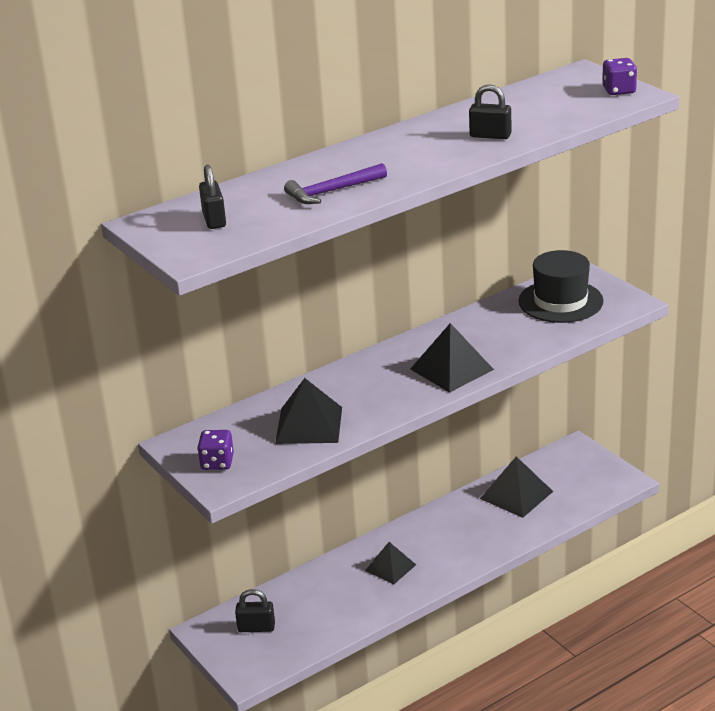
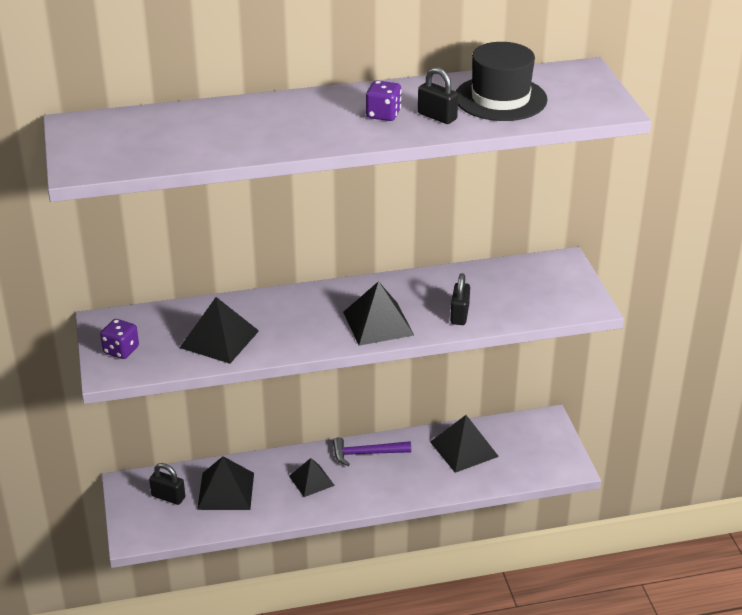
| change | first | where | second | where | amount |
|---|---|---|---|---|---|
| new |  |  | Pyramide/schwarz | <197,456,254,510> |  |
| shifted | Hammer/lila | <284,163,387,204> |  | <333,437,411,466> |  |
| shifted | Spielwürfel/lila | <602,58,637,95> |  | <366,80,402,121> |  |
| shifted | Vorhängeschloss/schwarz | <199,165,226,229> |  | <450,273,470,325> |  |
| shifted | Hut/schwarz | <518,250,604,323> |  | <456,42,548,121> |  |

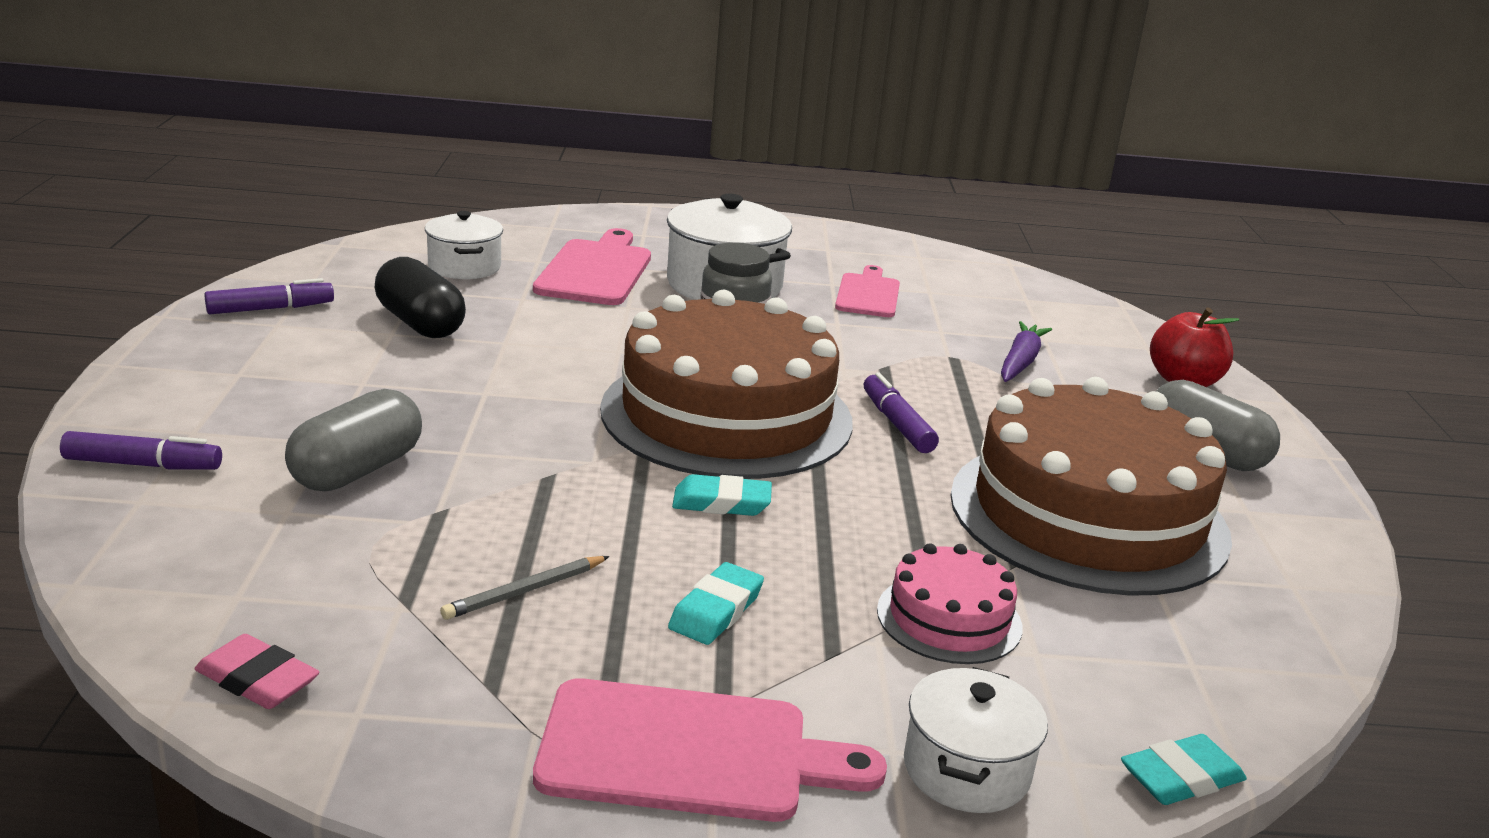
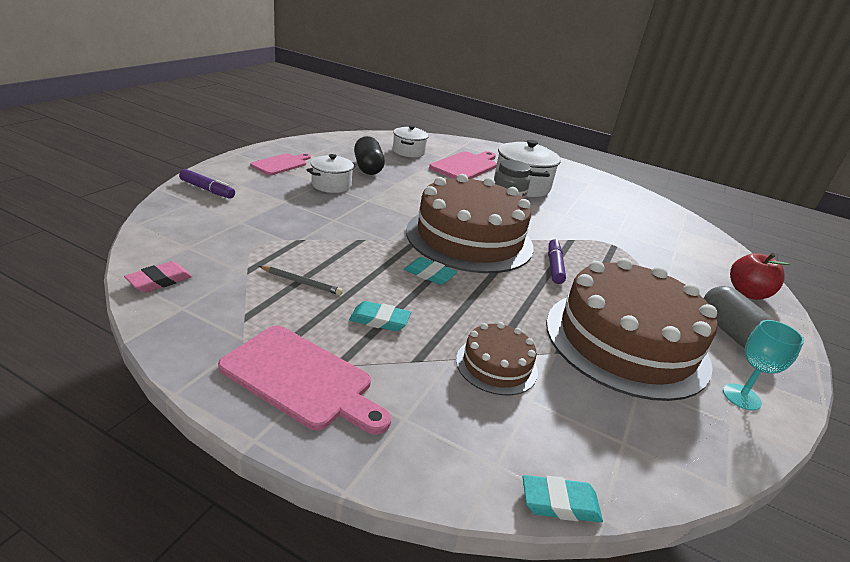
| change | first | where | second | where | amount |
|---|---|---|---|---|---|
| rotated | Radiergummi/rosa | <194,634,320,709> |  | <124,261,192,293> | 75 degrees clockwise |
| shifted | Schneidebrett/rosa | <835,265,900,317> |  | <250,153,311,175> |  |
| rotated | Bleistift/grau | <440,556,610,620> |  | <259,266,343,295> | 150 degrees counterclockwise |
| shifted | Kochtopf/weiß | <904,667,1048,813> |  | <307,154,357,193> |  |
| rotated | Radiergummi/türkis | <668,562,764,645> |  | <349,301,411,331> | 45 degrees clockwise |
| repainted | Kuchen/rosa | <877,543,1022,664> | Kuchen/braun | <456,322,538,395> |  |
| new |  |  | Kelch/türkis | <723,320,804,411> |  |
| gone | Filzstift/lila | <205,278,334,314> |  |  |  |
| gone | Kapsel/grau | <285,389,422,491> |  |  |  |
| gone | Karotte/lila | <1001,321,1052,382> |  |  |  |

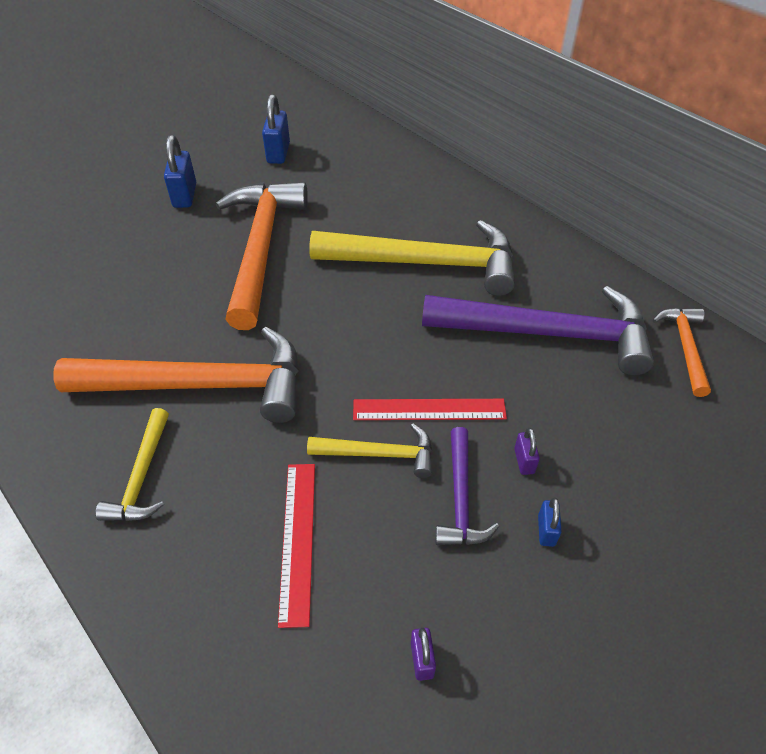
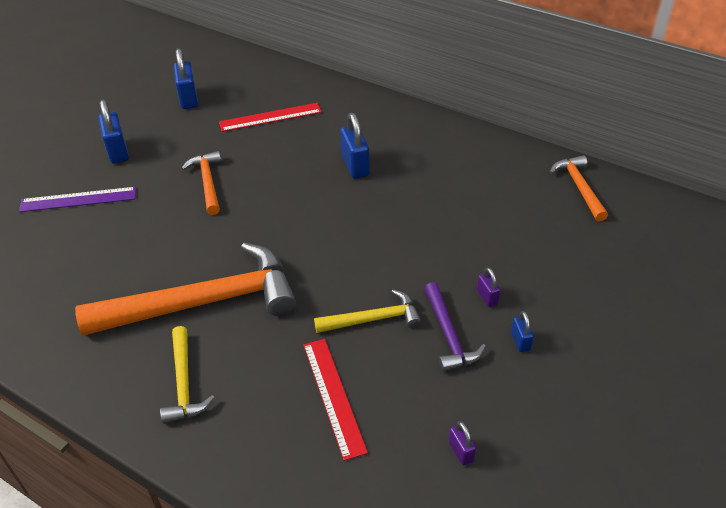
| change | first | where | second | where | amount |
|---|---|---|---|---|---|
| new |  |  | Lineal/lila | <19,187,136,212> |  |
| scaled | Hammer/orange | <216,182,308,330> |  | <182,151,221,215> | x0.49 |
| shifted | Lineal/rot | <353,399,507,420> |  | <219,103,322,132> |  |
| swapped | Hammer/gelb | <309,220,515,296> | Vorhängeschloss/blau | <340,113,370,179> |  |
| gone | Hammer/lila | <422,286,654,376> |  |  |  |

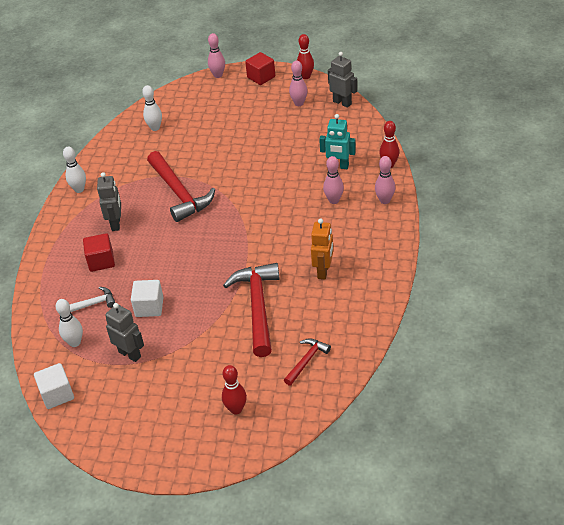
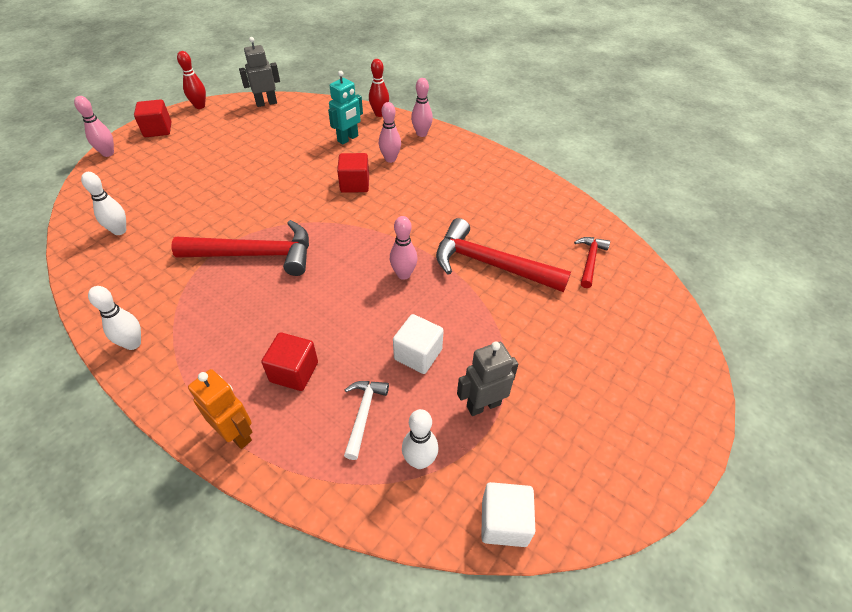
| change | first | where | second | where | amount |
|---|---|---|---|---|---|
| shifted | Roboter/orange | <311,219,333,279> |  | <188,369,253,449> |  |
| new |  |  | Kubus/rot | <337,153,369,193> |  |
| shifted | Bowlingkegel/rosa | <289,61,308,106> |  | <390,216,418,280> |  |
| rotated | Hammer/rot | <284,338,331,386> |  | <574,237,610,288> | 45 degrees clockwise |
| gone | Roboter/grau | <97,172,121,231> |  |  |  |
| gone | Bowlingkegel/rot | <222,365,247,415> |  |  |  |

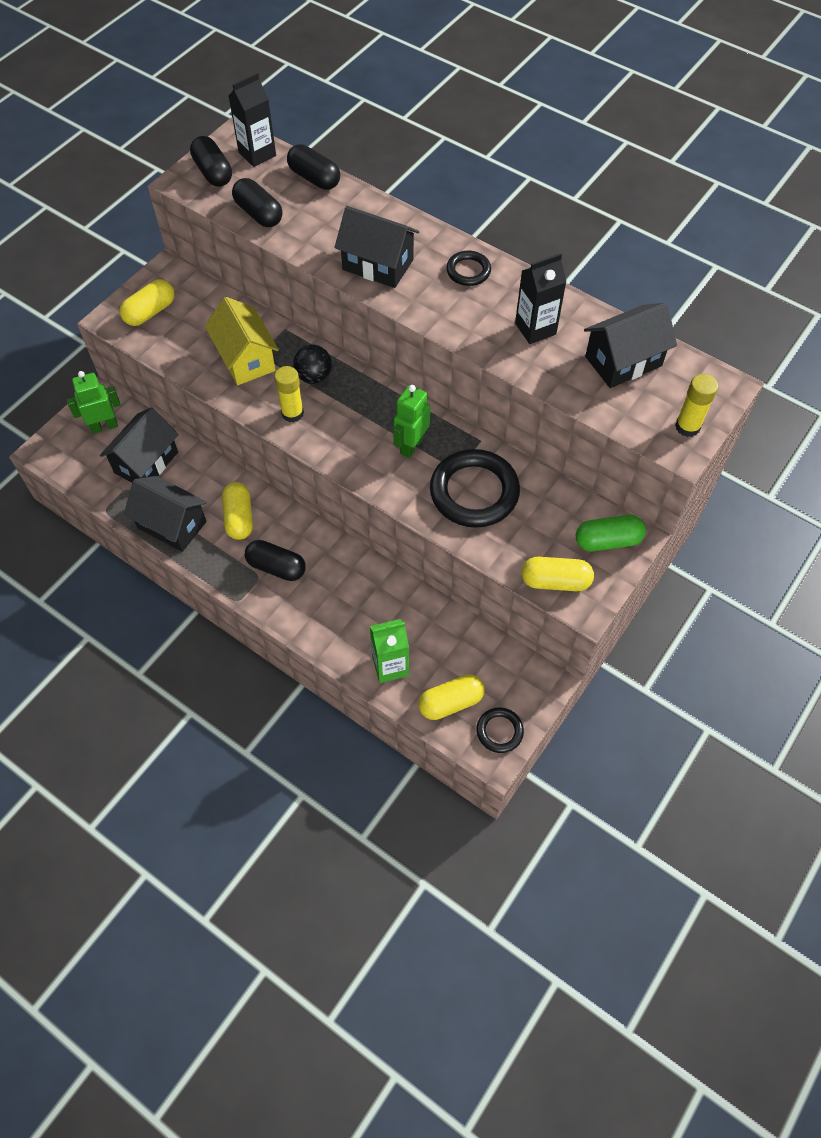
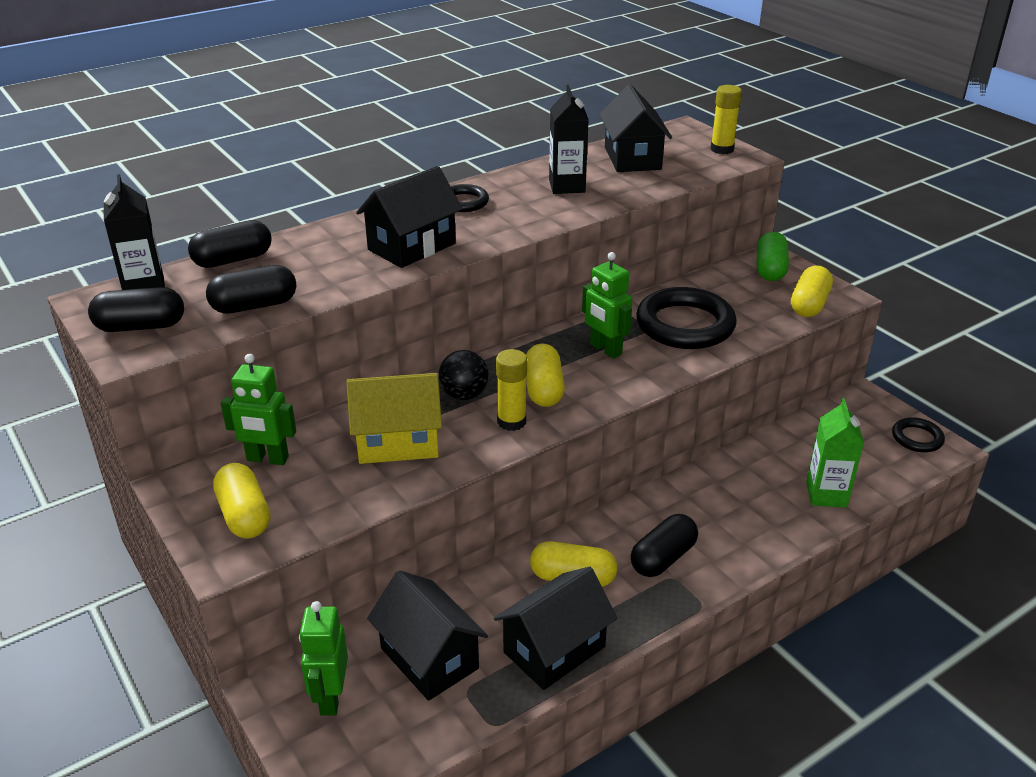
| change | first | where | second | where | amount |
|---|---|---|---|---|---|
| new |  |  | Roboter/grün | <221,354,296,465> |  |
| shifted | Kapsel/gelb | <418,674,485,720> |  | <526,343,565,407> |  |

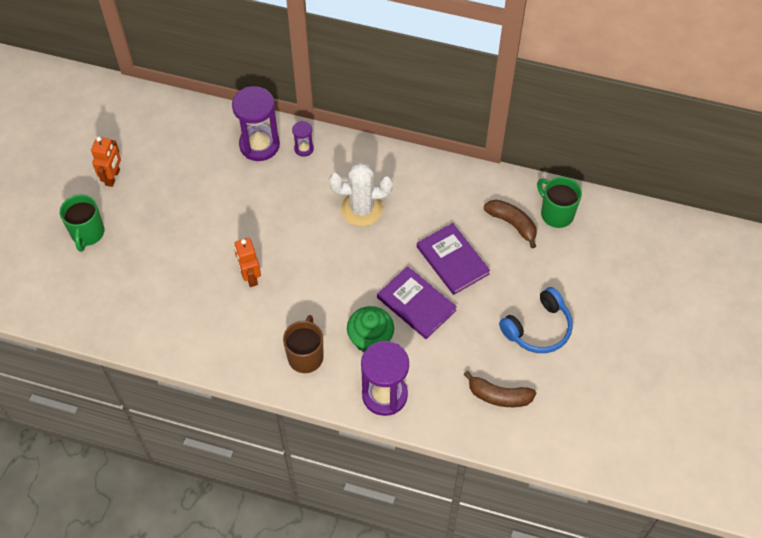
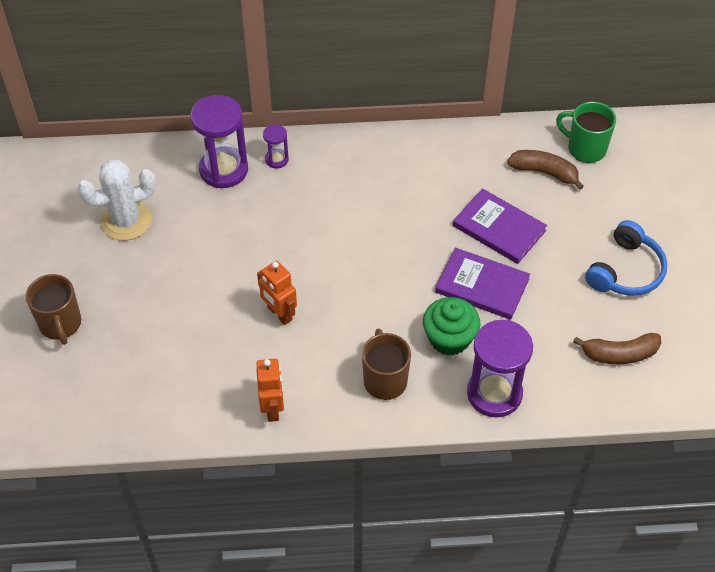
| change | first | where | second | where | amount |
|---|---|---|---|---|---|
| repainted | Tasse/grün | <60,194,104,252> | Tasse/braun | <26,274,81,345> |  |
| shifted | Kaktus/weiß | <329,163,393,226> |  | <77,160,156,241> |  |
| shifted | Roboter/orange | <91,137,121,187> |  | <256,359,284,422> |  |

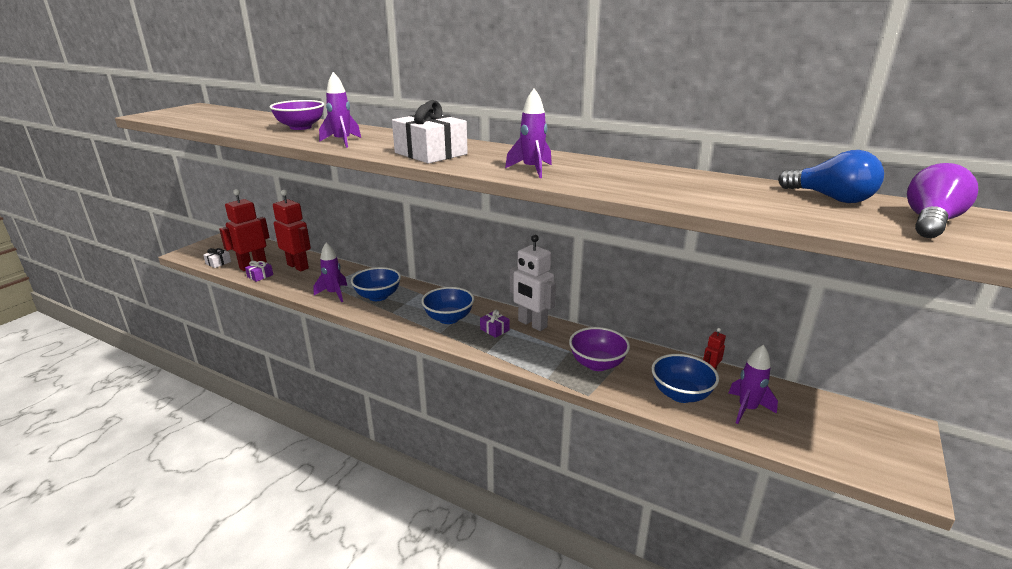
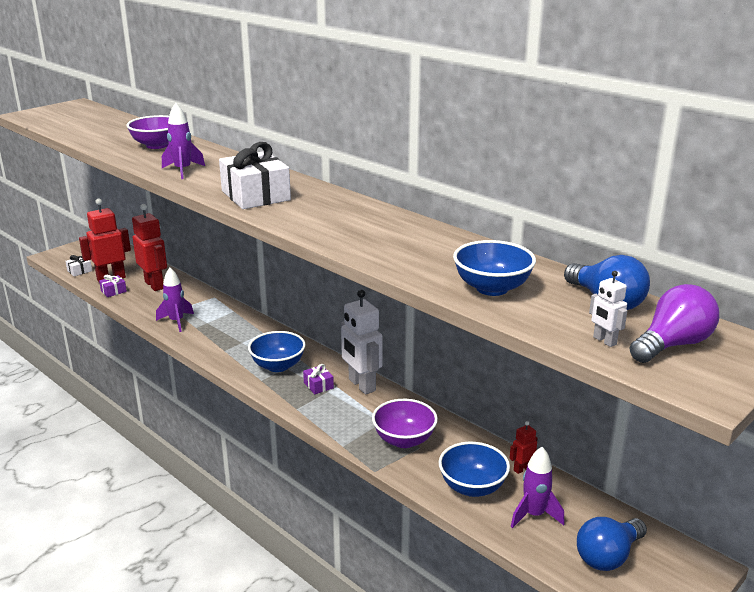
| change | first | where | second | where | amount |
|---|---|---|---|---|---|
| shifted | Schüssel/blau | <351,267,401,301> |  | <453,240,536,296> |  |
| new |  |  | Glühbirne/blau | <577,517,647,571> |  |
| new |  |  | Roboter/weiß | <589,271,627,347> |  |
| gone | Rakete/lila | <505,88,552,178> |  |  |  |

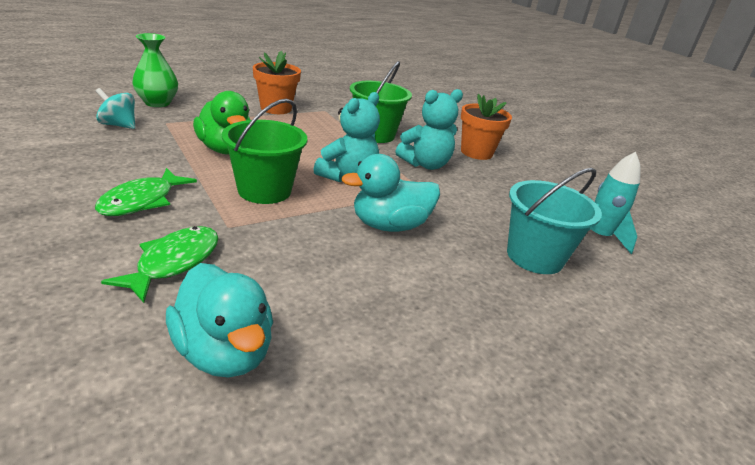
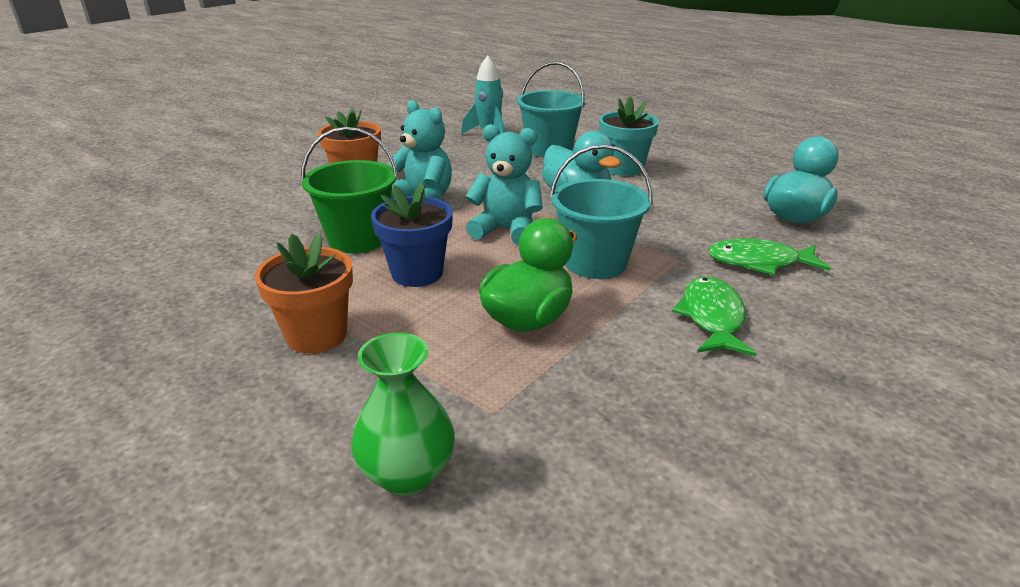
| change | first | where | second | where | amount |
|---|---|---|---|---|---|
| new |  |  | Blumentopf/blau | <371,182,453,287> |  |
| repainted | Eimer/grün | <222,99,307,204> | Eimer/türkis | <550,145,653,279> |  |
| new |  |  | Blumentopf/türkis | <599,97,659,176> |  |
| rotated | Fisch/grün | <95,168,197,216> |  | <672,276,756,356> | 90 degrees counterclockwise |
| gone | Kreisel/türkis | <96,88,135,129> |  |  |  |

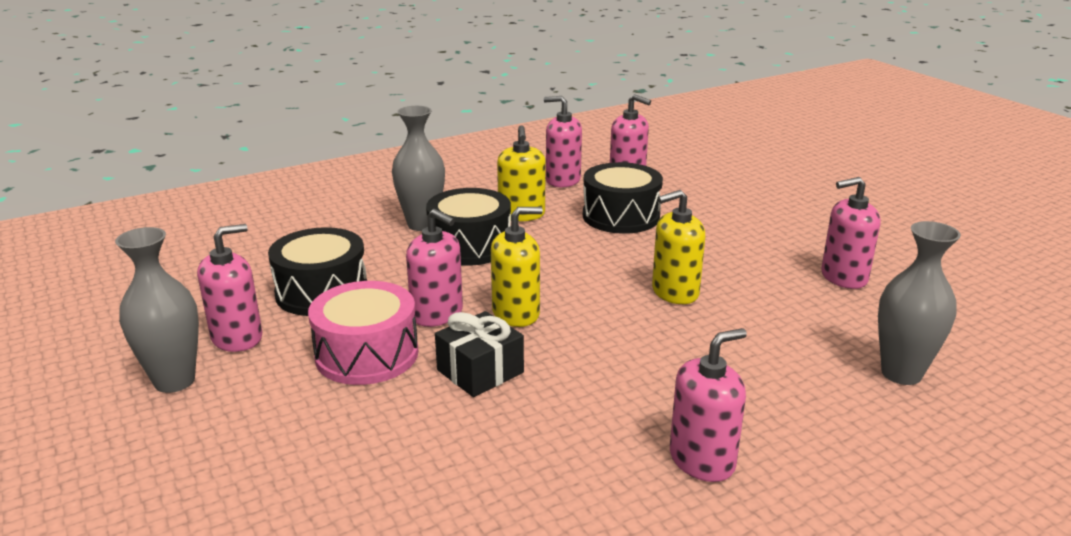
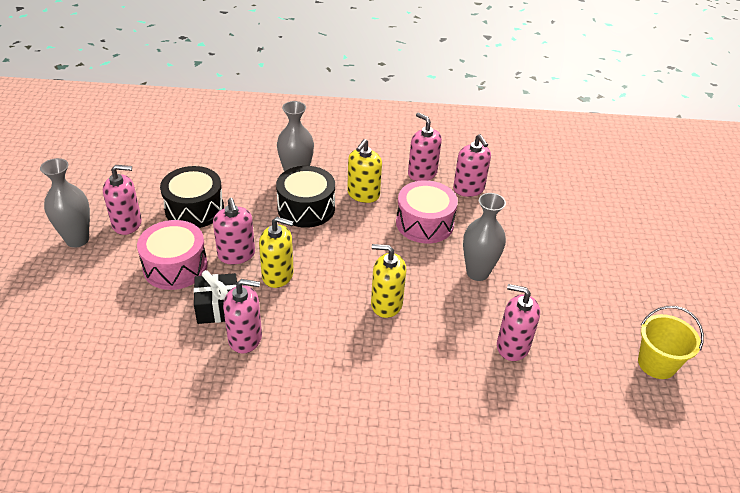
| change | first | where | second | where | amount |
|---|---|---|---|---|---|
| shifted | Seifenspender/rosa | <670,328,747,482> |  | <223,279,262,354> |  |
| repainted | Trommel/schwarz | <583,162,663,234> | Trommel/rosa | <396,180,458,243> |  |
| shifted | Vase/grau | <878,221,961,385> |  | <463,193,506,281> |  |
| new |  |  | Eimer/gelb | <638,306,704,379> |  |

